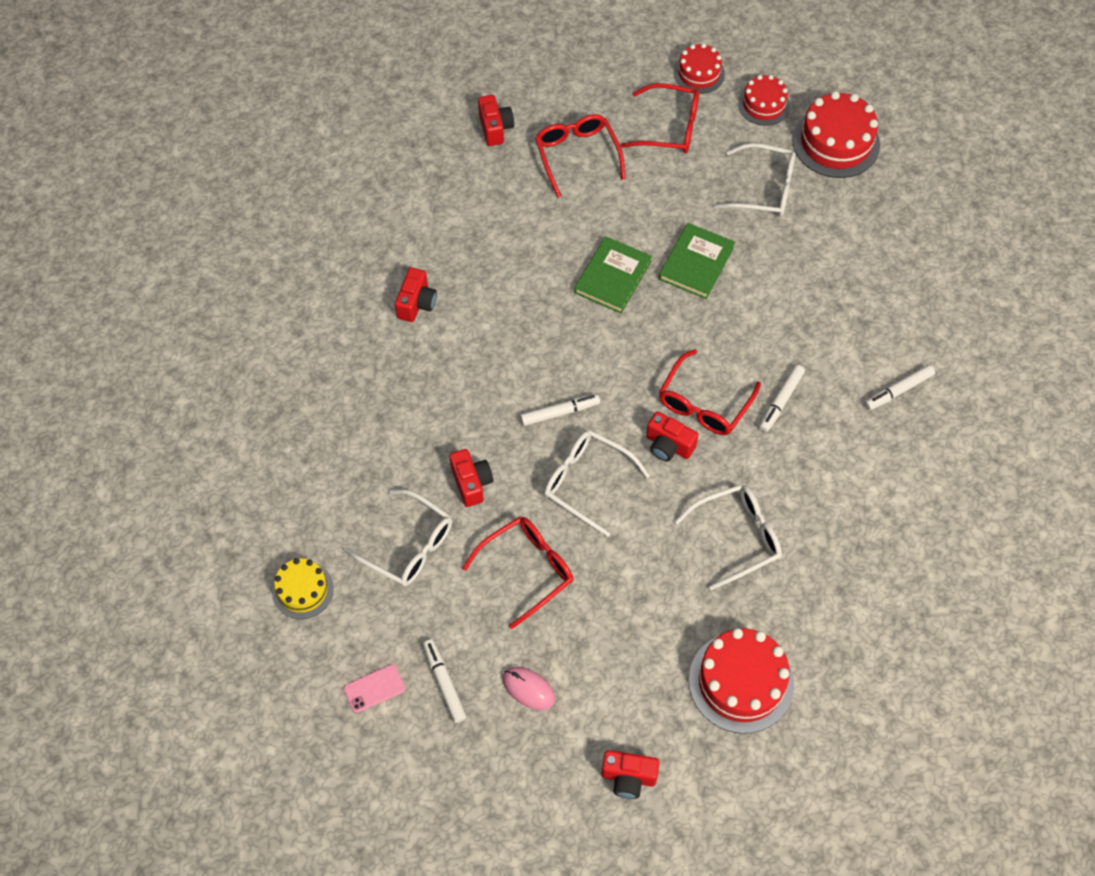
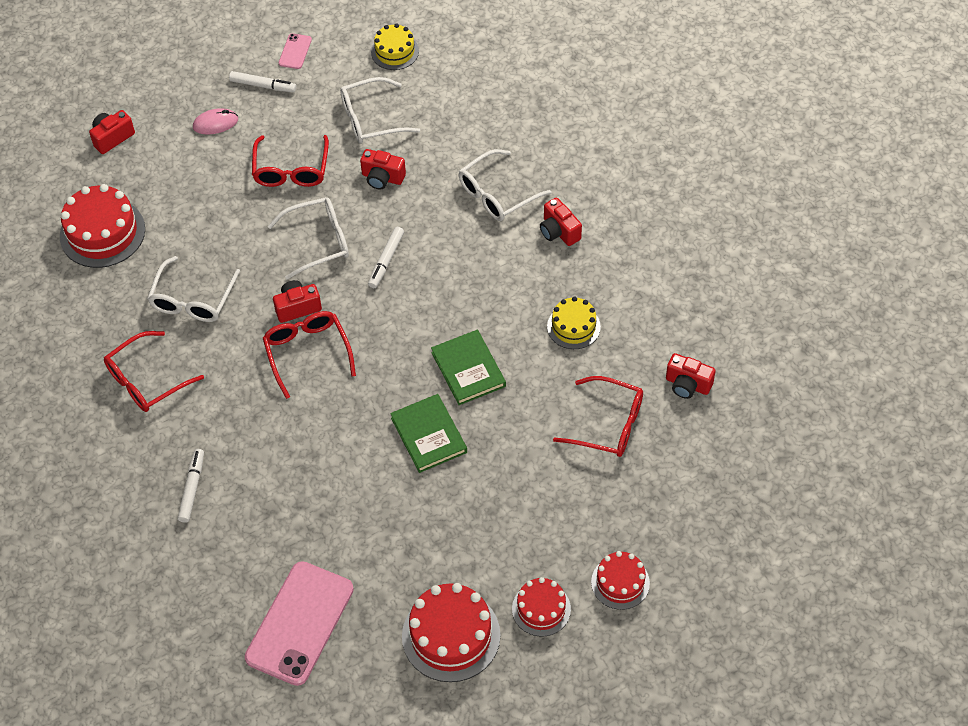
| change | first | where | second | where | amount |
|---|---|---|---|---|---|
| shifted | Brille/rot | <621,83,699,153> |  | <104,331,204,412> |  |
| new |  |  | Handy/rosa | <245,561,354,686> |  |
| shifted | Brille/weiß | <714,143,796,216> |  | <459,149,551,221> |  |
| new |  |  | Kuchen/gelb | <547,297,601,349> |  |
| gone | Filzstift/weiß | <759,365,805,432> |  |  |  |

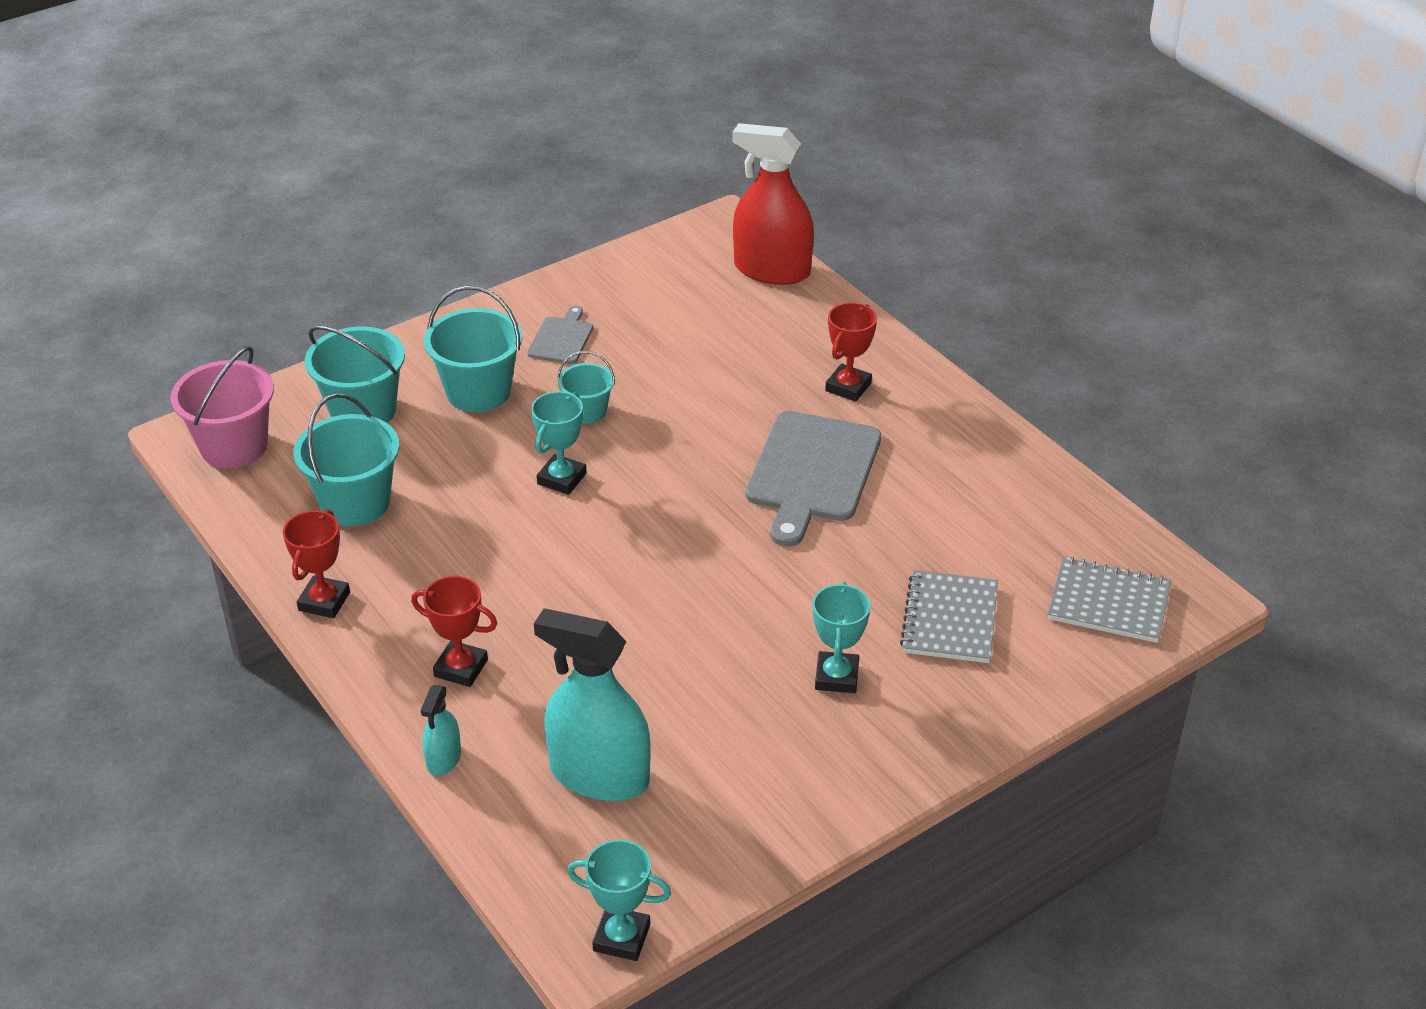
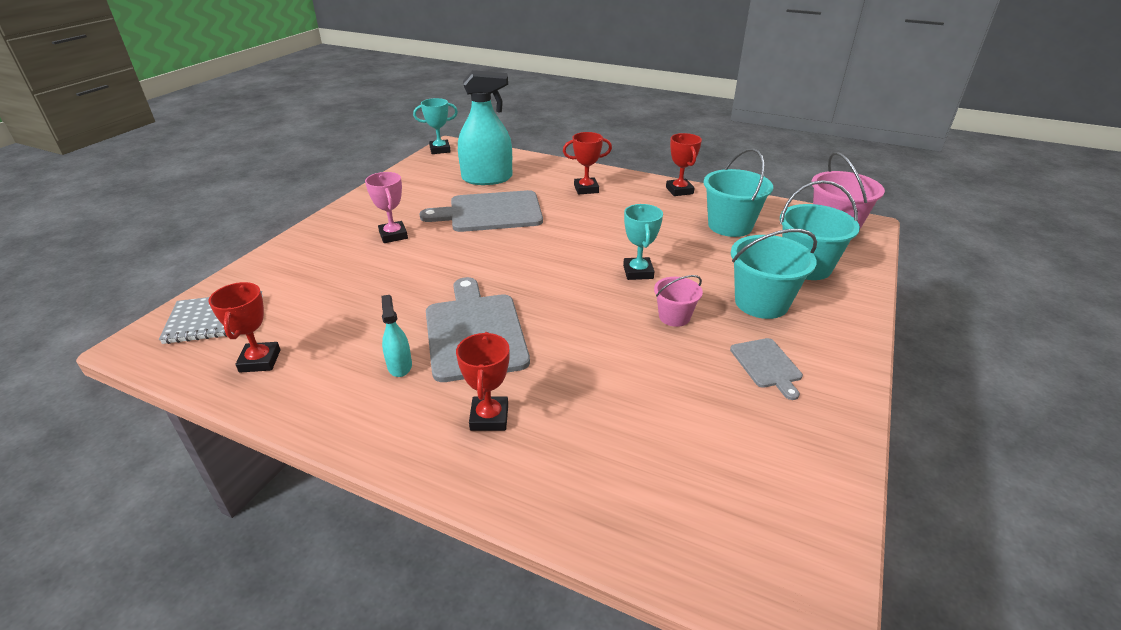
| change | first | where | second | where | amount |
|---|---|---|---|---|---|
| new |  |  | Pokal/rot | <209,282,280,373> |  |
| repainted | Pokal/türkis | <813,582,870,693> | Pokal/rosa | <365,172,408,243> |  |
| shifted | Sprühflasche/türkis | <421,685,461,776> |  | <382,295,412,377> |  |
| new |  |  | Schneidebrett/grau | <419,190,543,232> |  |
| repainted | Eimer/türkis | <557,351,615,424> | Eimer/rosa | <654,275,703,327> |  |
| gone | Sprühflasche/rot | <733,123,814,285> |  |  |  |
| gone | Notizbuch/grau | <900,570,998,663> |  |  |  |

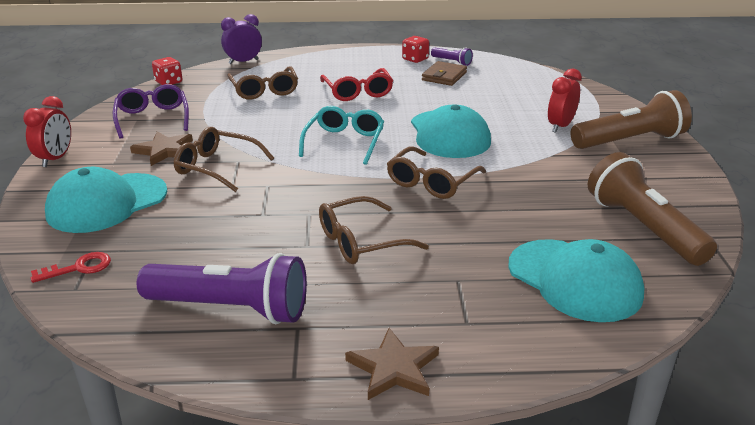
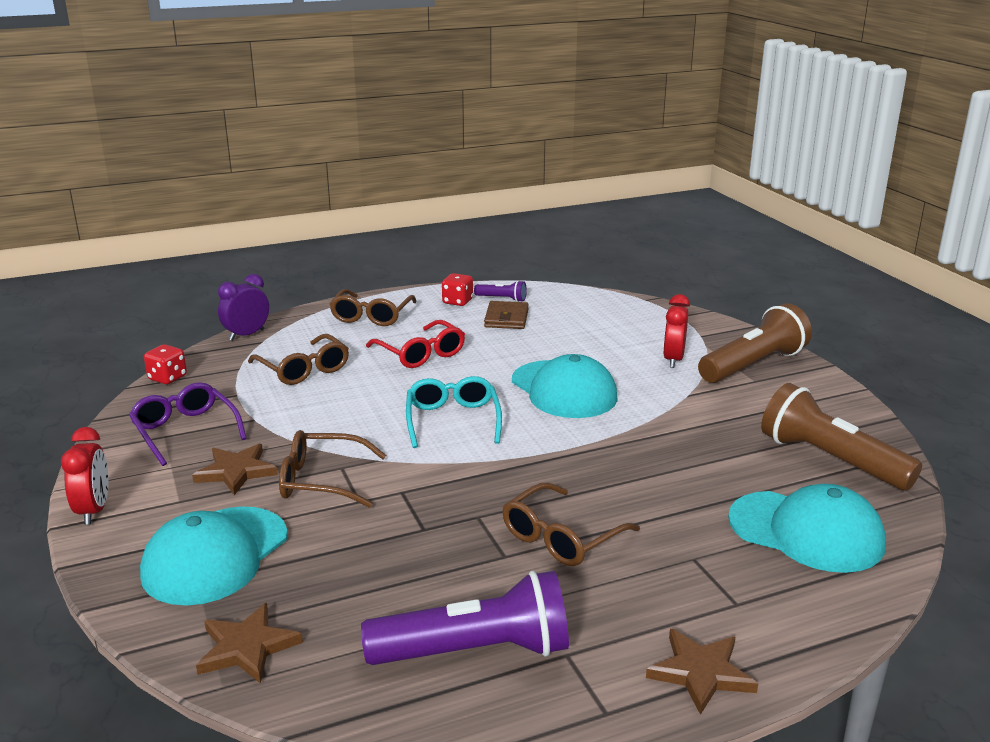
| change | first | where | second | where | amount |
|---|---|---|---|---|---|
| swapped | Schlüssel/rot | <31,252,111,283> | Stern/braun | <196,603,303,684> |  |
| shifted | Brille/braun | <387,147,486,199> |  | <329,289,417,326> |  |

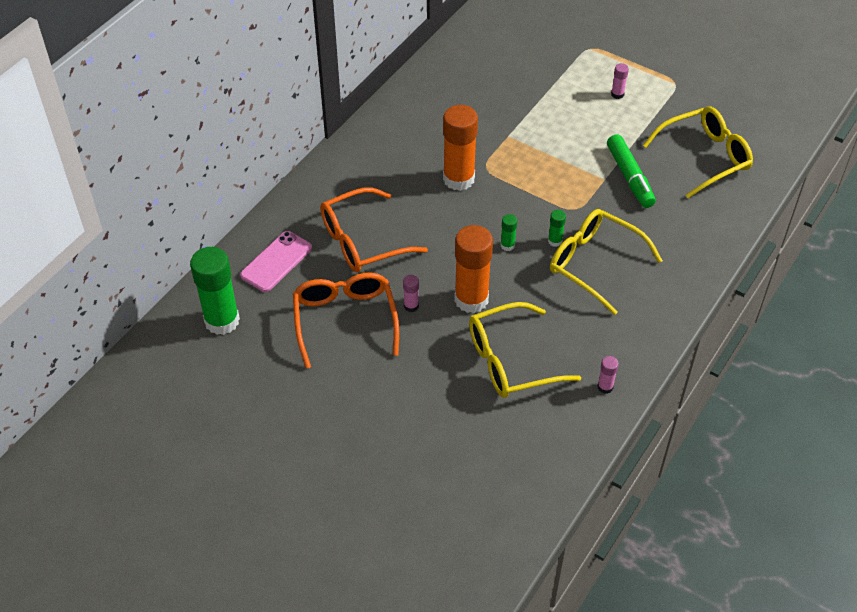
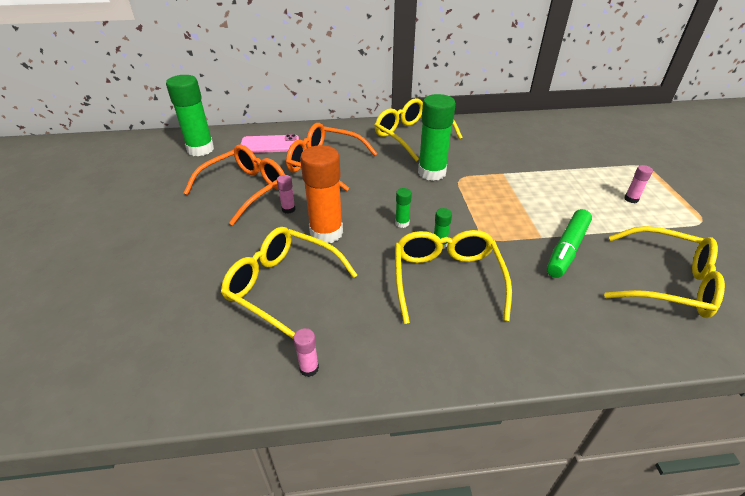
| change | first | where | second | where | amount |
|---|---|---|---|---|---|
| new |  |  | Brille/gelb | <375,98,463,161> |  |
| repainted | Klebestift/orange | <443,105,478,191> | Klebestift/grün | <418,94,456,181> |  |

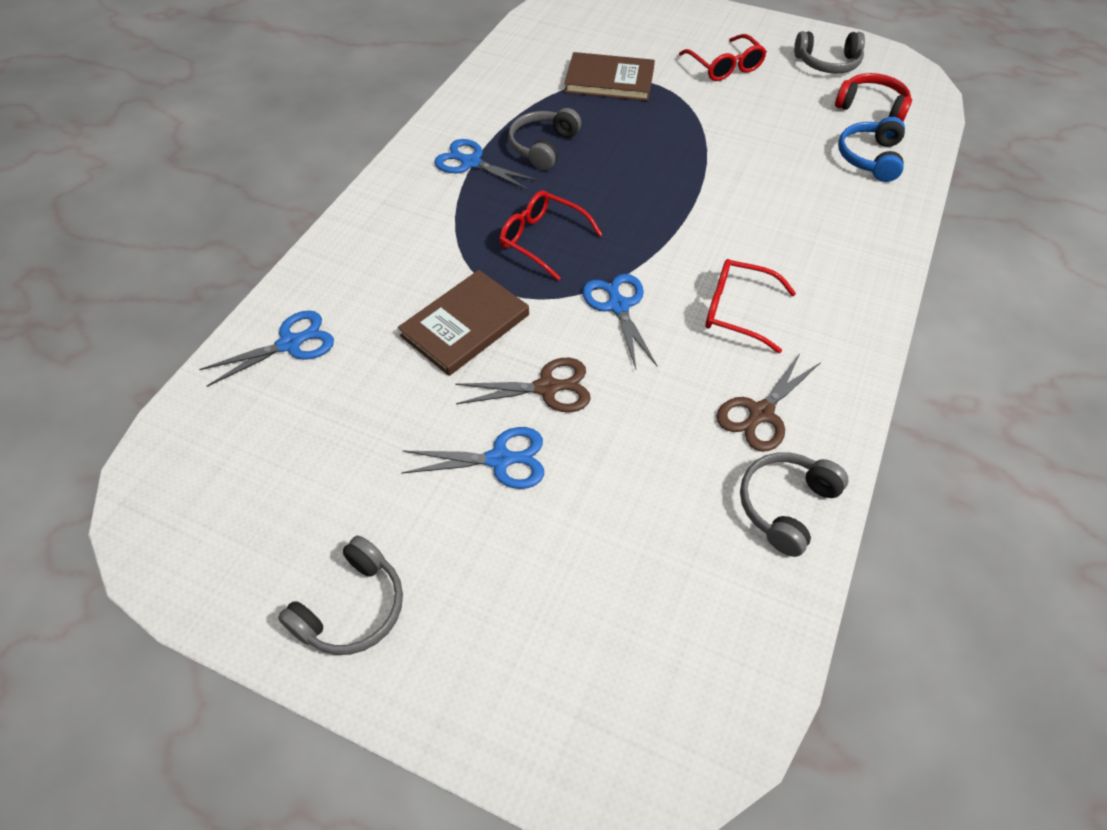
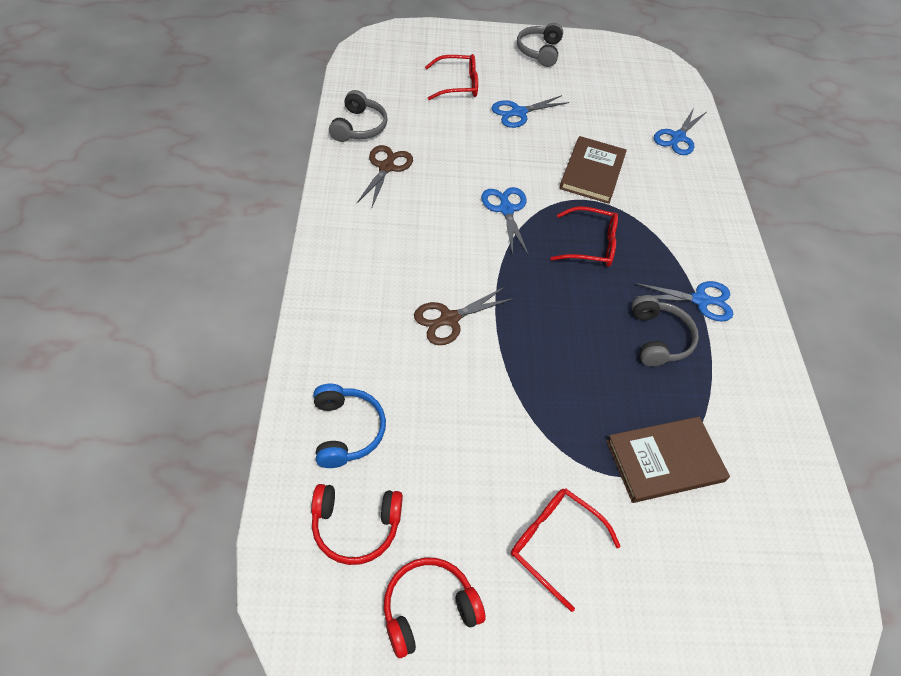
| change | first | where | second | where | amount |
|---|---|---|---|---|---|
| repainted | Kopfhörer/grau | <794,31,865,74> | Kopfhörer/rot | <384,558,486,658> |  |
| shifted | Schere/braun | <455,358,591,412> |  | <414,287,514,345> |  |
| shifted | Brille/rot | <705,259,796,353> |  | <425,54,478,100> |  |
| rotated | Schere/blau | <582,274,658,369> |  | <481,187,529,256> | 150 degrees counterclockwise |

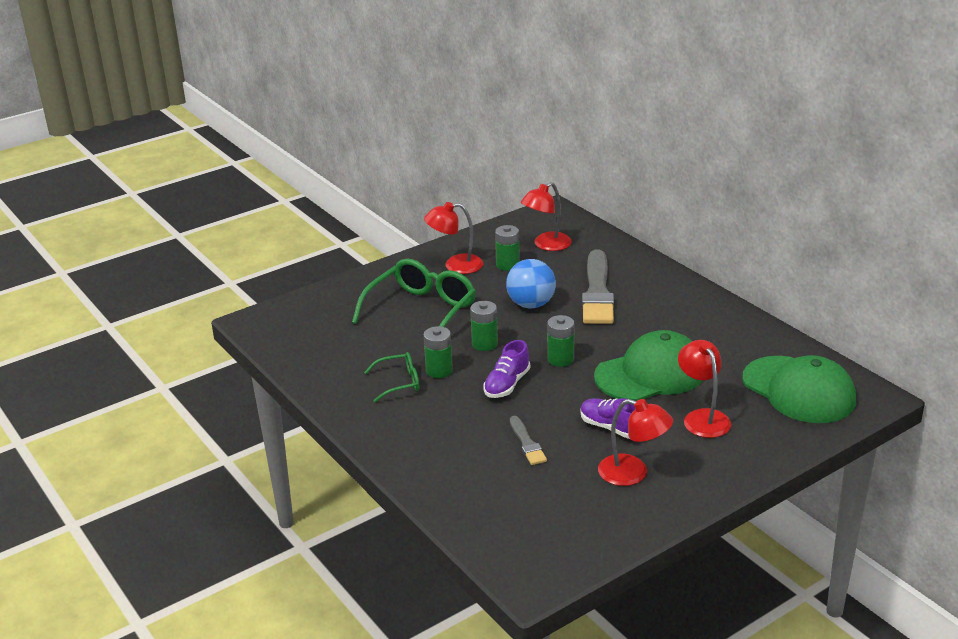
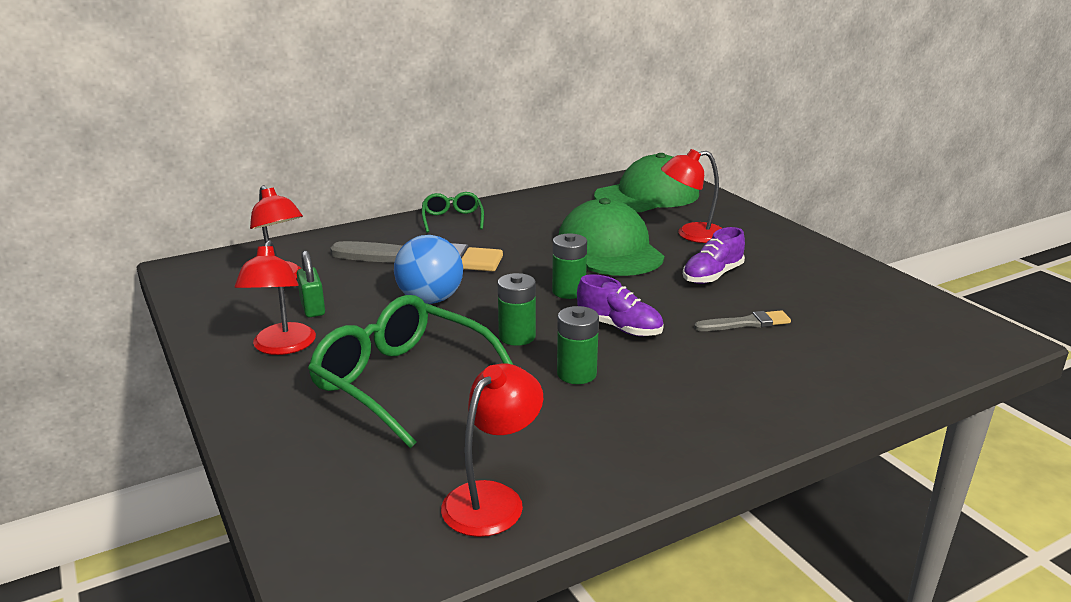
| change | first | where | second | where | amount |
|---|---|---|---|---|---|
| swapped | Batterie/grün | <495,225,520,271> | Vorhängeschloss/grün | <297,250,325,317> |  |
| shifted | Brille/grün | <364,352,419,402> |  | <422,192,484,233> |  |
| shifted | Lampe/rot | <598,399,673,486> |  | <441,363,543,537> |  |

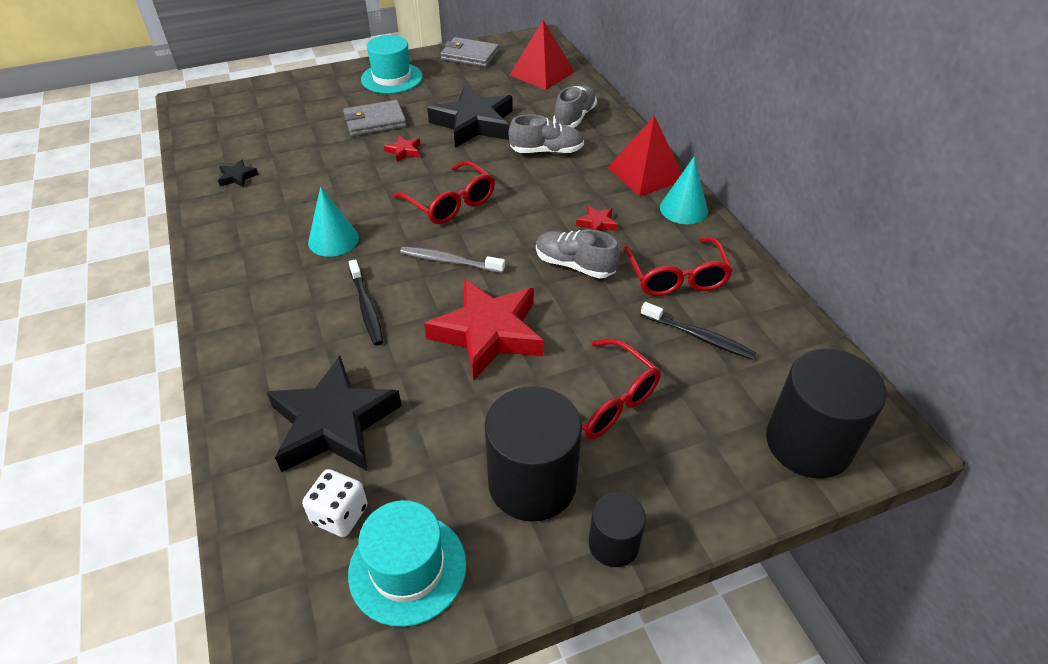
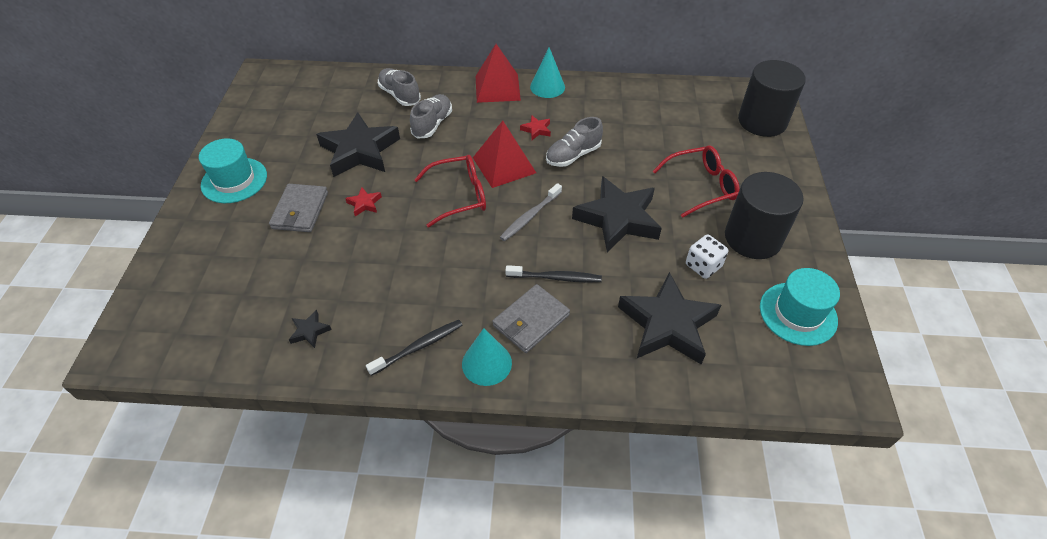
| change | first | where | second | where | amount |
|---|---|---|---|---|---|
| shifted | Zahnbürste/schwarz | <641,302,756,360> |  | <366,320,463,376> |  |
| shifted | Kegel/türkis | <308,187,359,257> |  | <462,328,512,386> |  |
| shifted | Pyramide/rot | <510,20,575,90> |  | <473,121,536,188> |  |
| shifted | Geldbörse/grau | <440,37,499,67> |  | <493,284,570,353> |  |
| repainted | Stern/rot | <424,279,544,380> | Stern/schwarz | <572,176,662,253> |  |
| shifted | Spielwürfel/weiß | <302,469,368,537> |  | <686,235,728,279> |  |
| gone | Vollzylinder/schwarz | <589,492,646,567> |  |  |  |
| gone | Brille/rot | <623,237,733,296> |  |  |  |

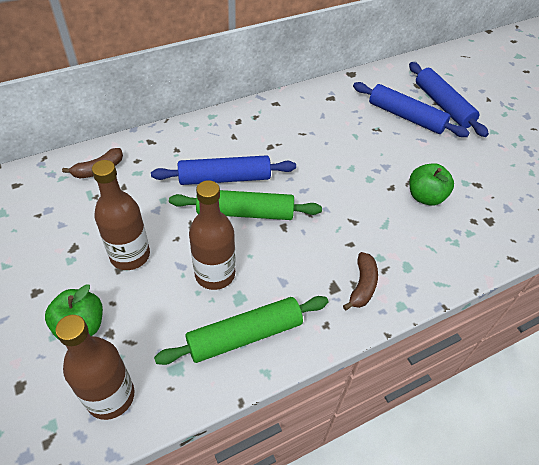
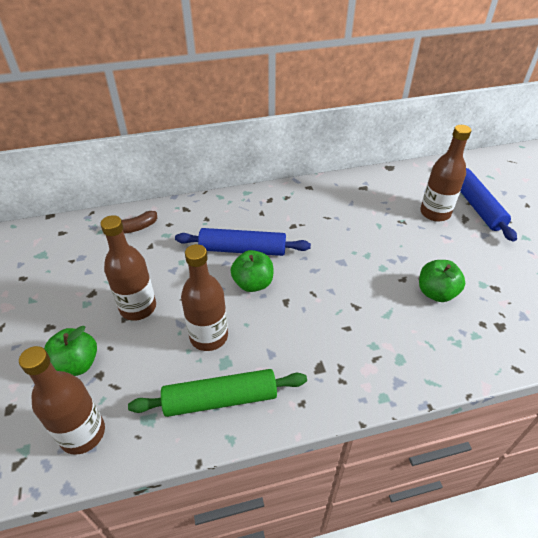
| change | first | where | second | where | amount |
|---|---|---|---|---|---|
| swapped | Nudelholz/grün | <169,190,322,220> | Apfel/grün | <231,250,273,292> |  |
| swapped | Nudelholz/blau | <353,82,470,137> | Flasche/braun | <420,125,471,222> |  |
| gone | Banane/braun | <343,252,378,310> |  |  |  |

